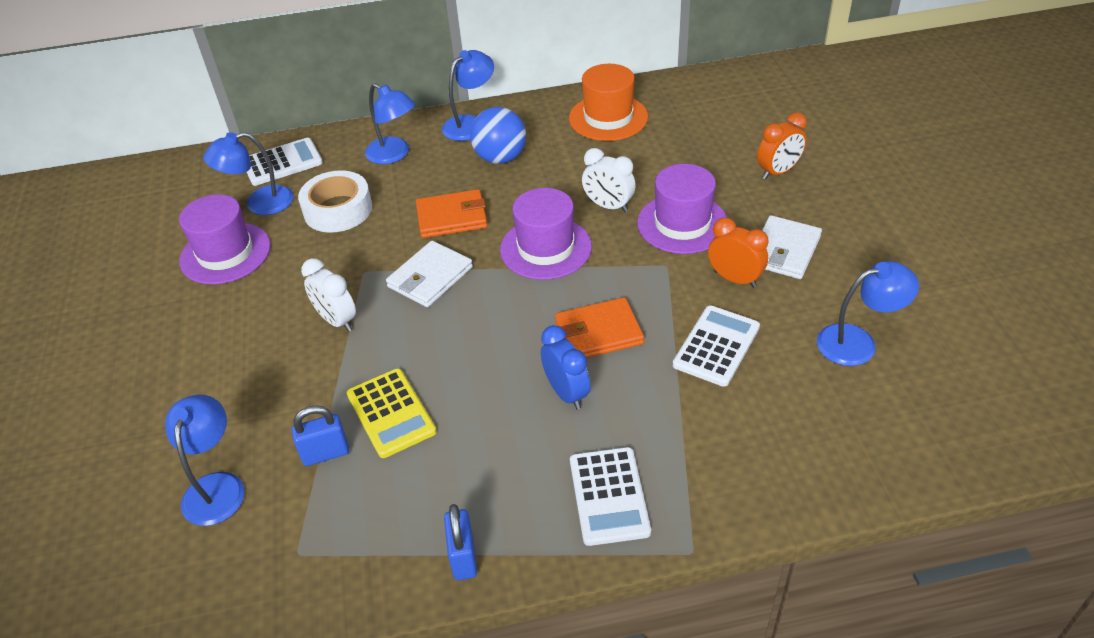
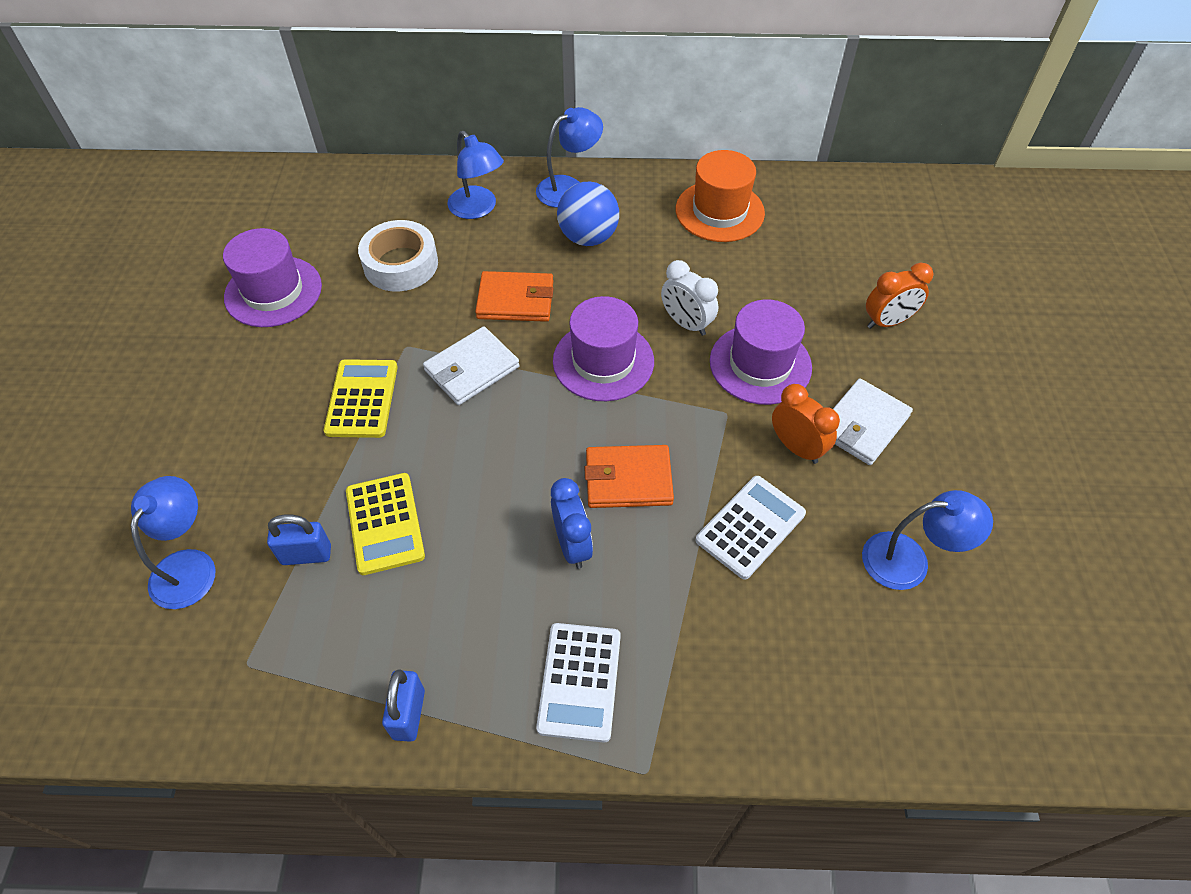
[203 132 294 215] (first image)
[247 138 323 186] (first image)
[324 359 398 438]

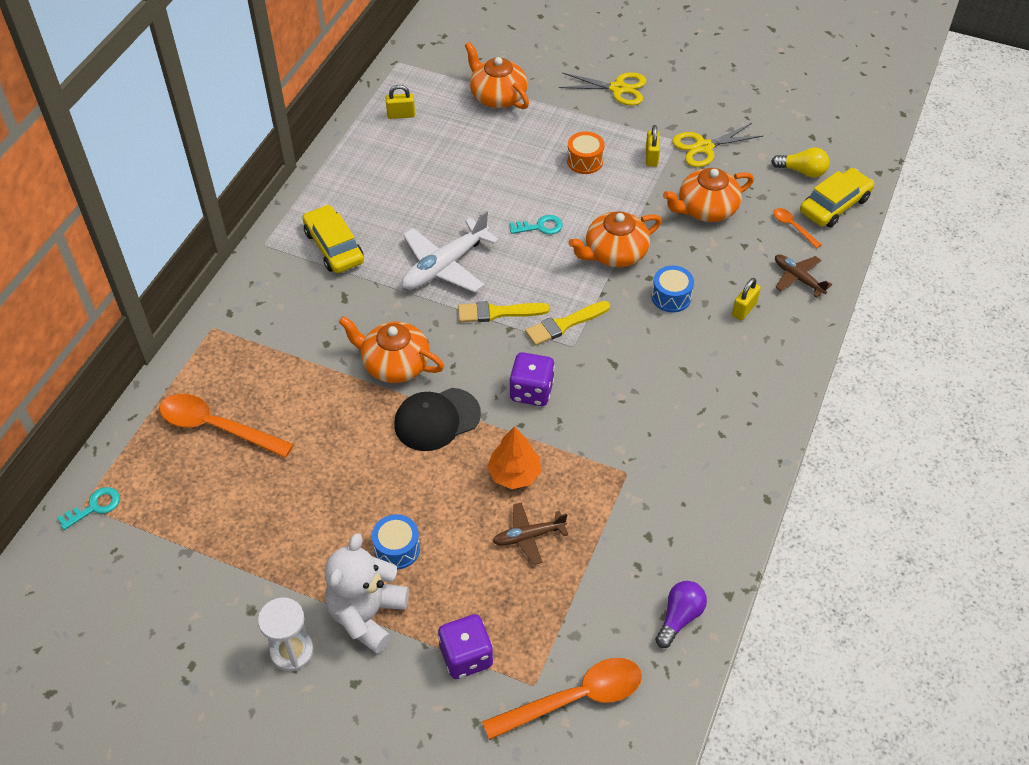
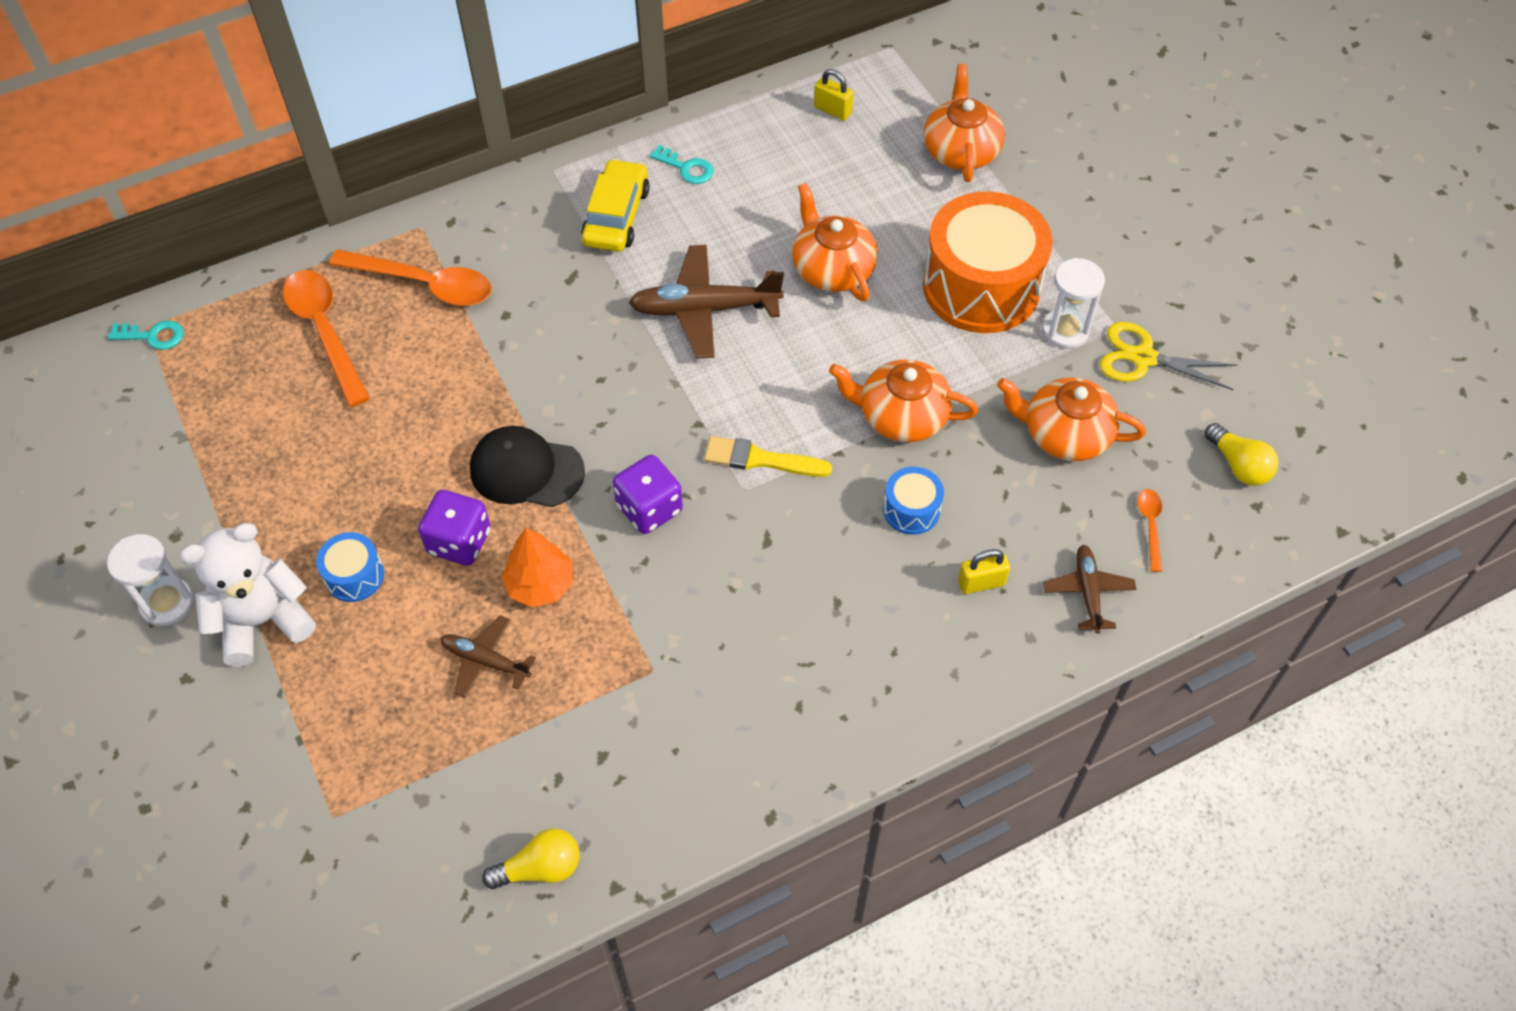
[792 183 878 302]
[629 245 784 359]
[418 490 491 566]
[458 301 550 322] (first image)
[329 249 492 306]
[649 145 713 184]
[559 72 646 106] (first image)
[923 192 1053 333]
[1042 258 1105 349]
[482 829 580 889]
[800 168 874 227] (first image)

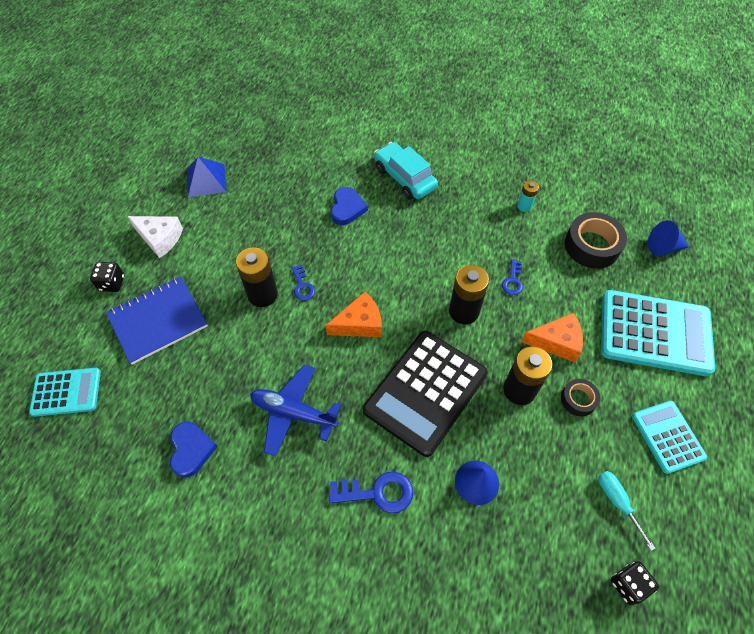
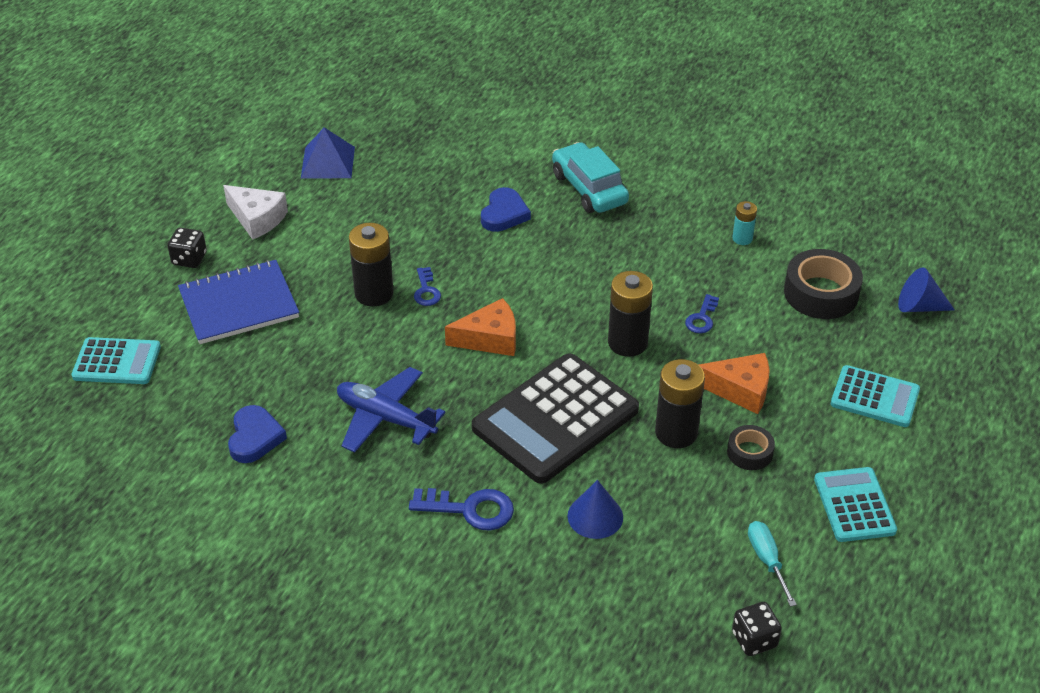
[831 365 920 427]

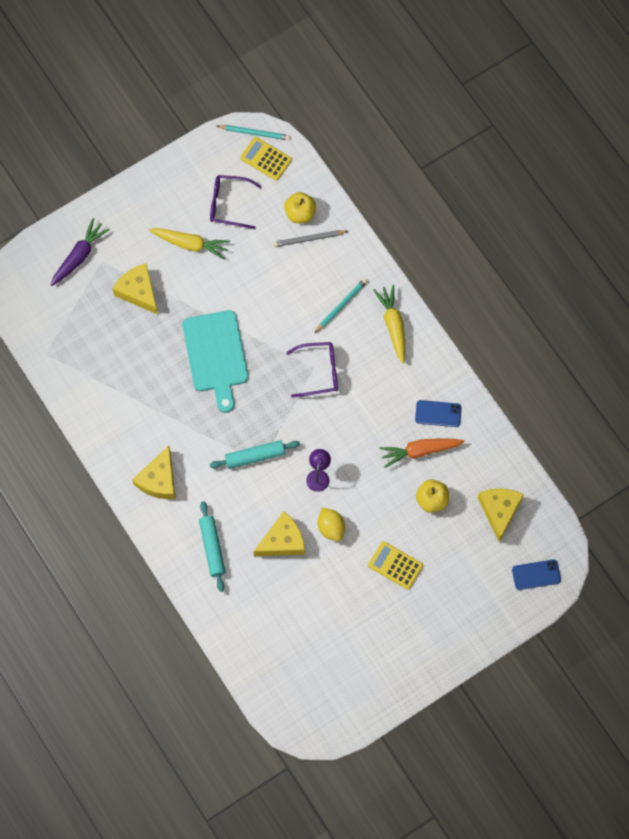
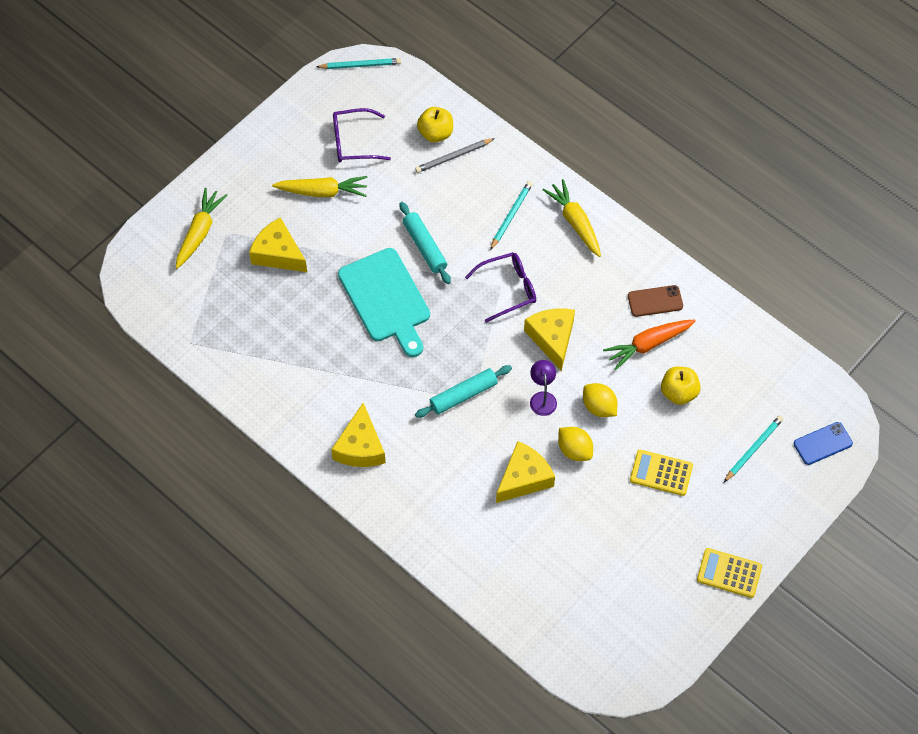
[176 188 228 269]
[399 202 451 284]
[697 548 762 598]
[628 285 683 317]
[524 308 575 371]
[583 383 617 417]
[724 415 783 482]

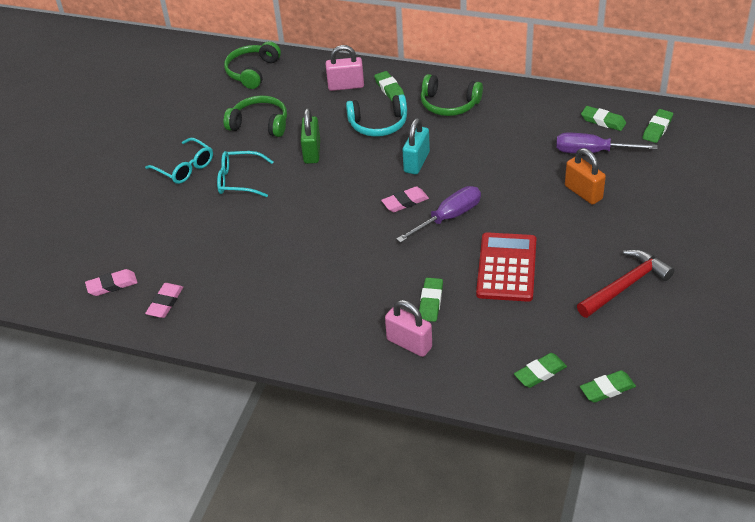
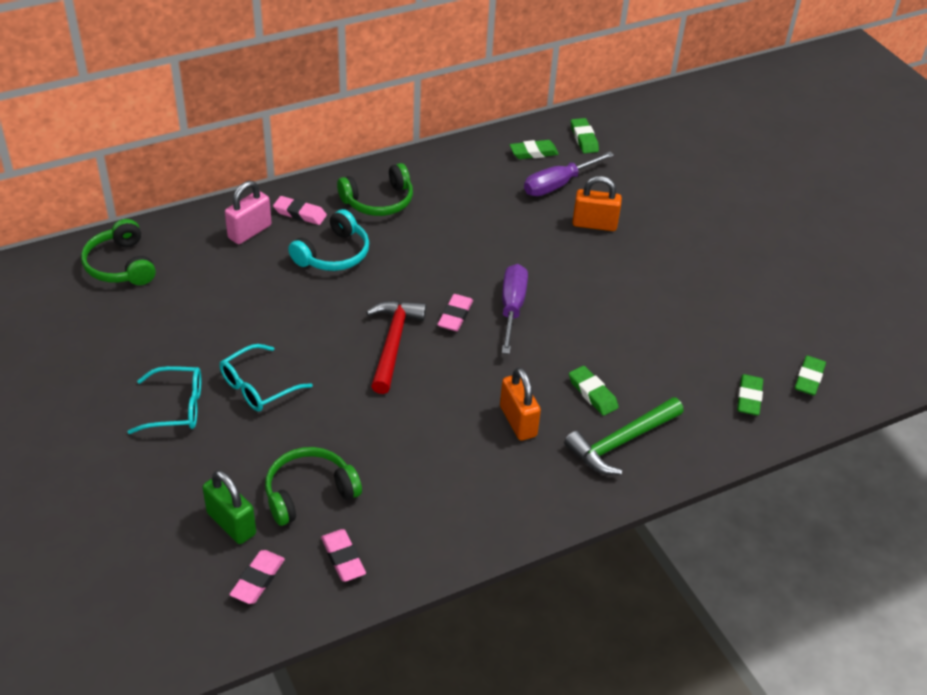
[265 447 362 526]
[202 470 256 544]
[273 196 327 225]
[564 397 684 475]
[402 118 430 174] (first image)
[476 232 536 302] (first image)
[366 301 427 394]
[500 367 541 440]

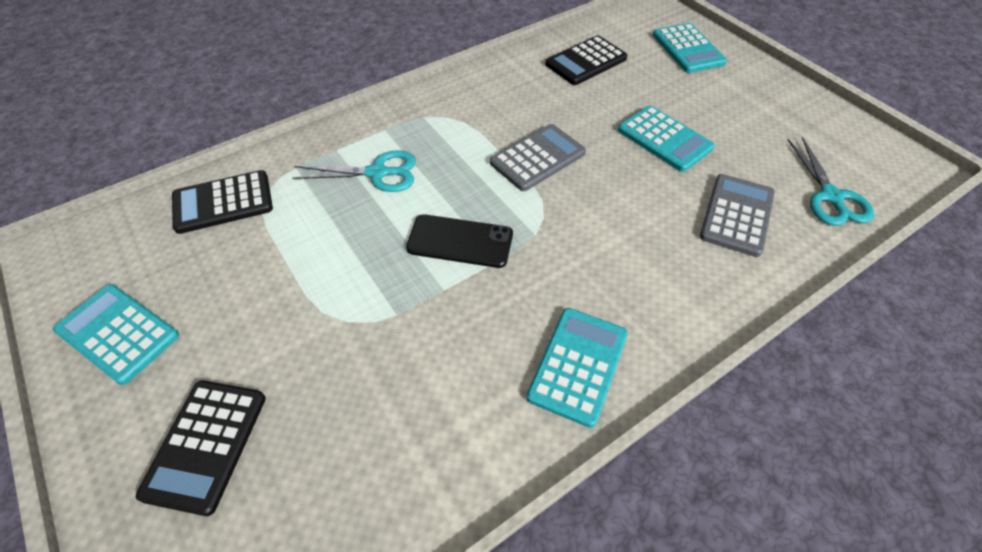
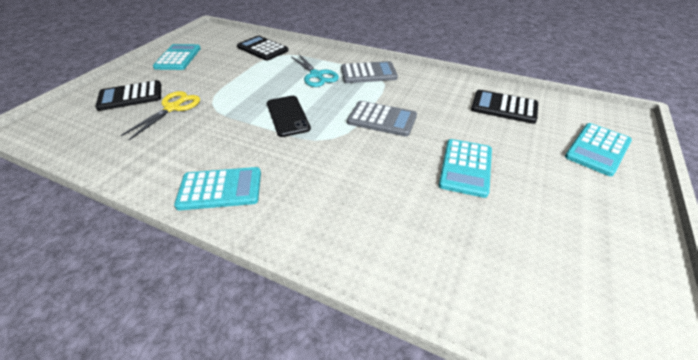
[341 61 398 83]
[788 136 874 226] (first image)
[120 91 200 140]

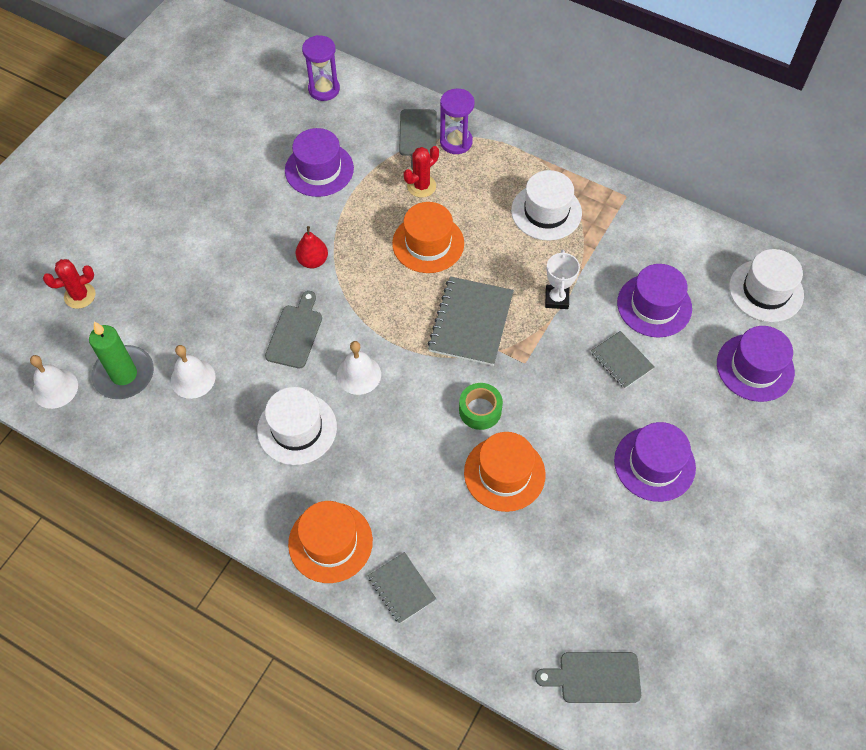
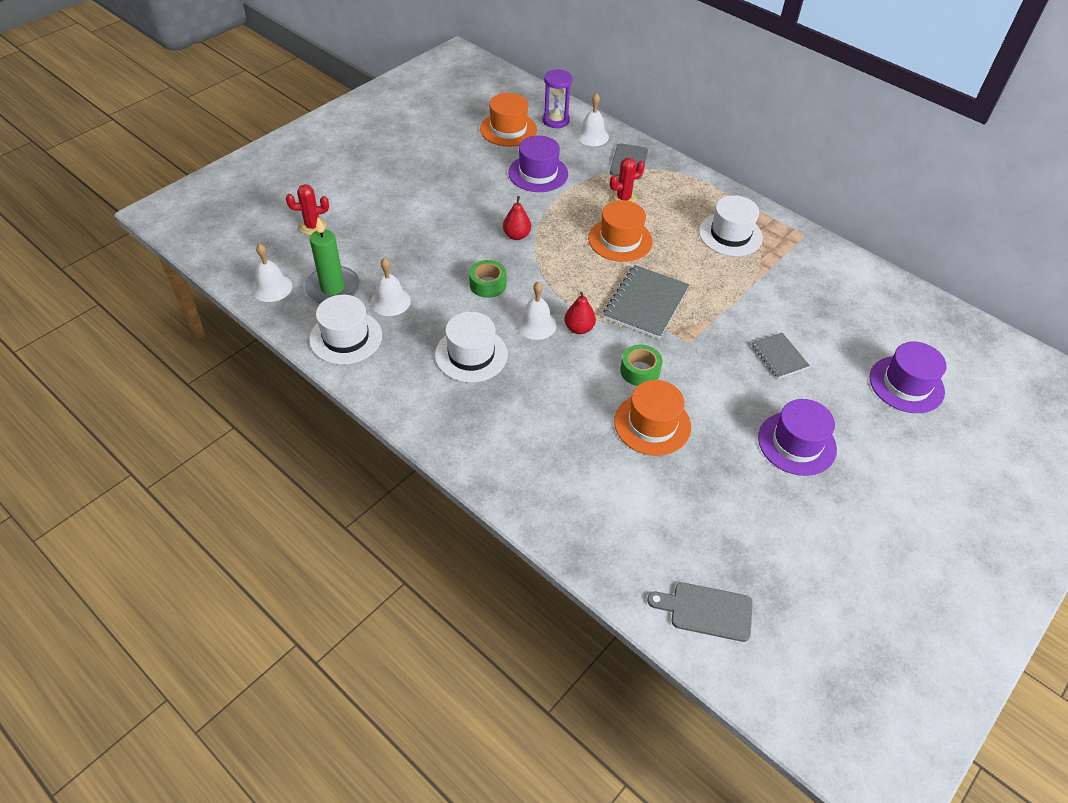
[469 260 507 298]
[480 93 537 147]
[368 552 436 624] (first image)
[440 89 475 154] (first image)
[545 250 580 309] (first image)
[617 264 692 338] (first image)
[309 295 382 365]
[564 292 596 334]
[576 93 609 146]

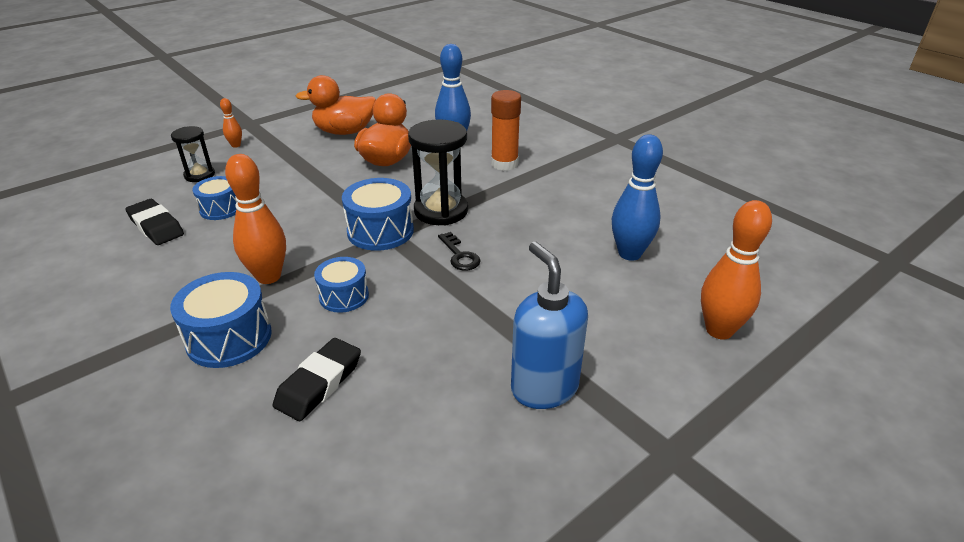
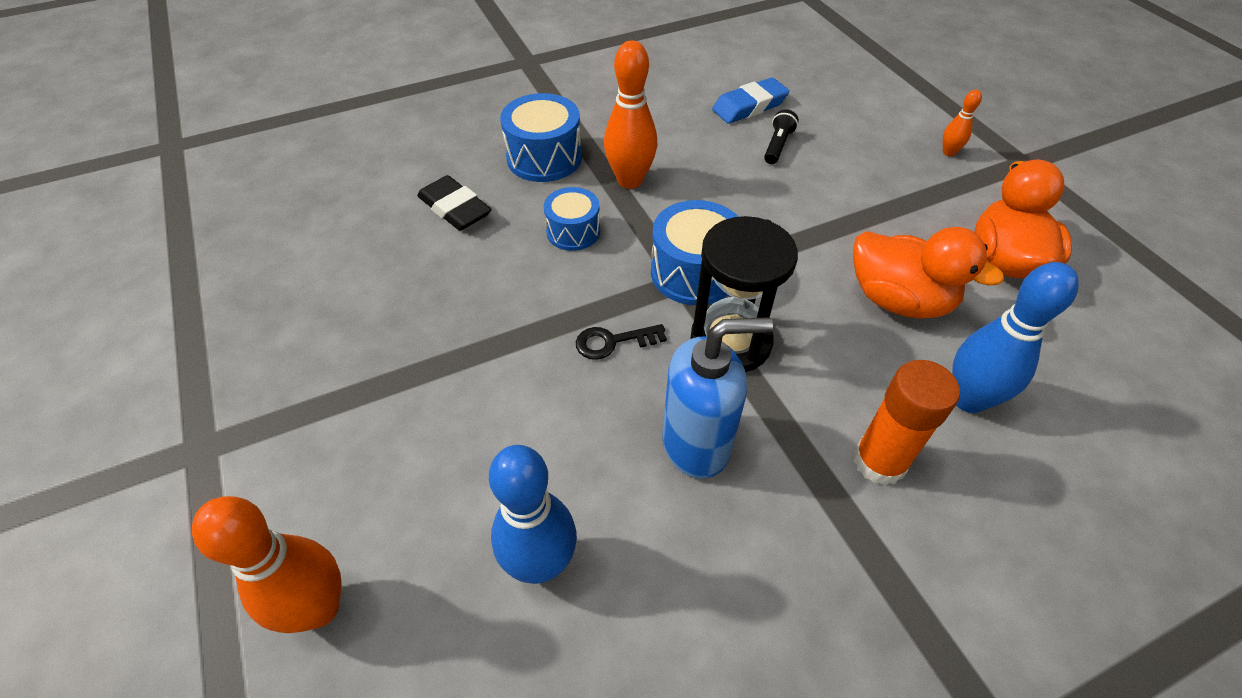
[712 77 789 124]
[171 126 215 182] (first image)
[764 110 799 164]
[662 317 773 479]

